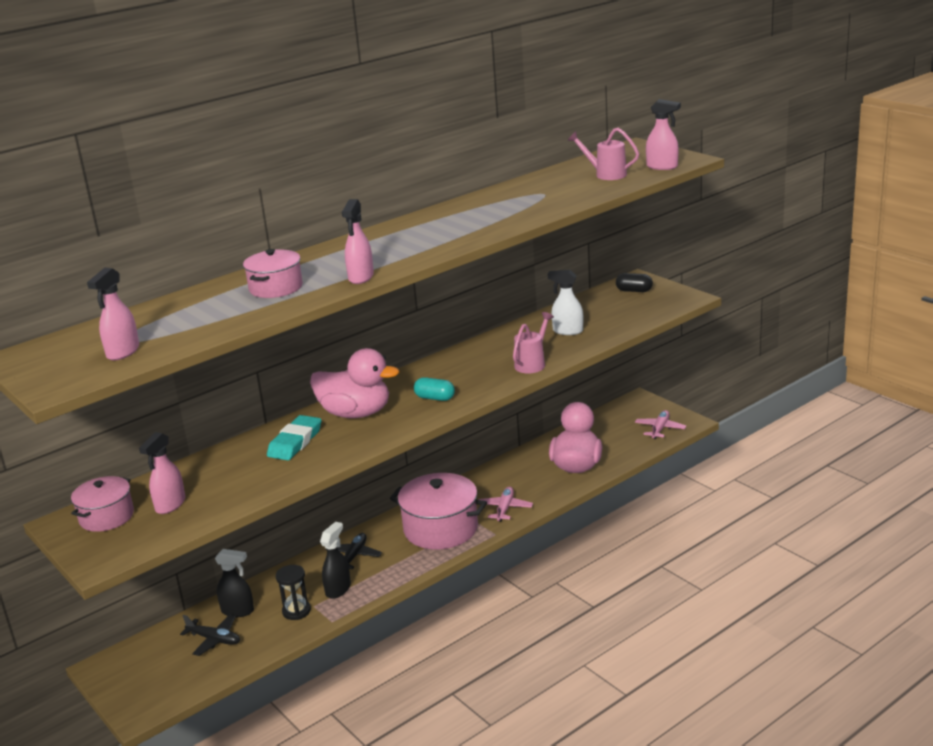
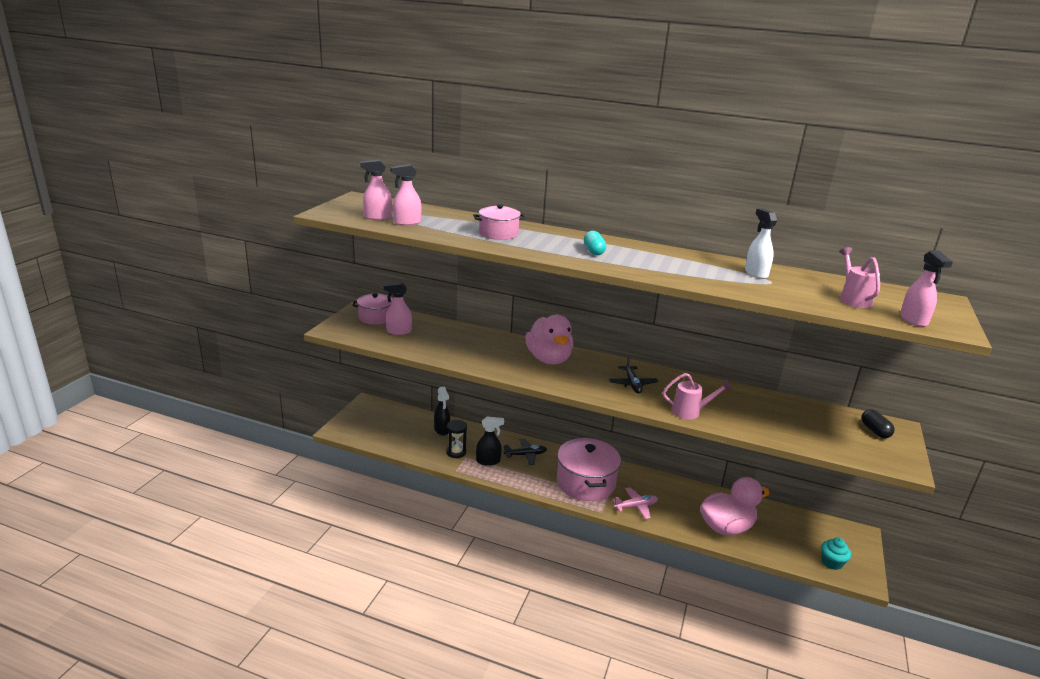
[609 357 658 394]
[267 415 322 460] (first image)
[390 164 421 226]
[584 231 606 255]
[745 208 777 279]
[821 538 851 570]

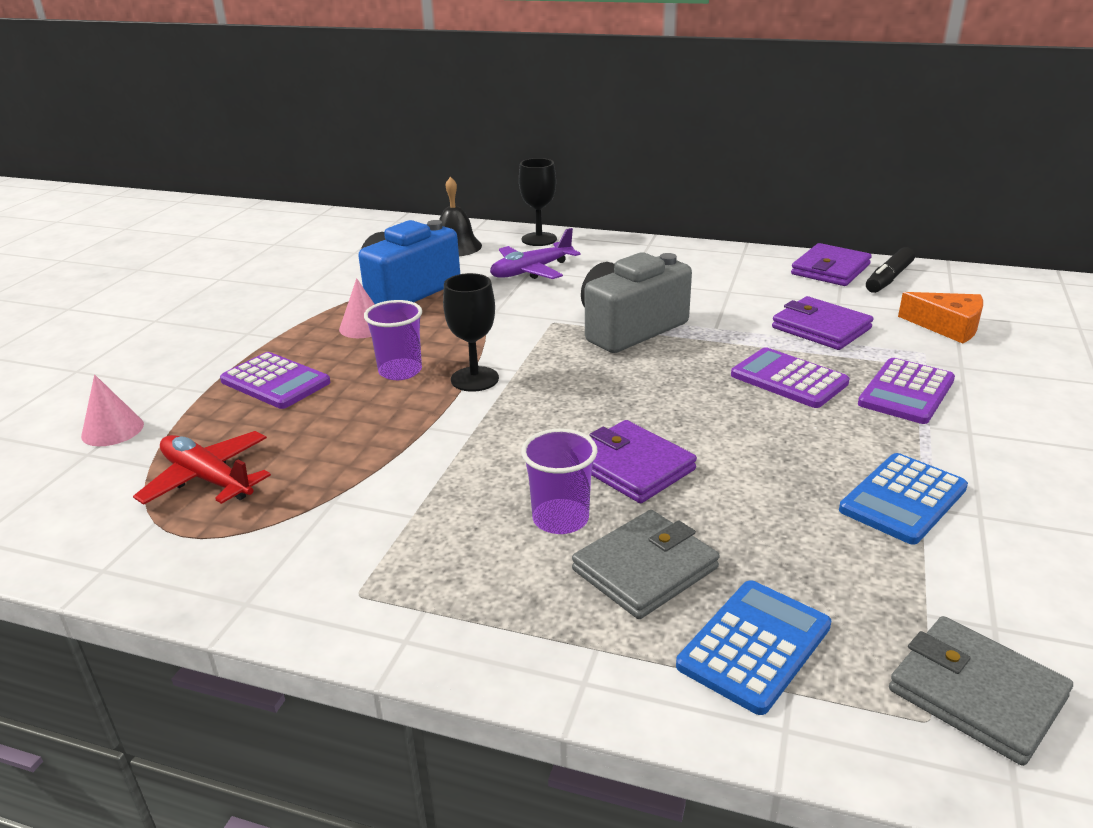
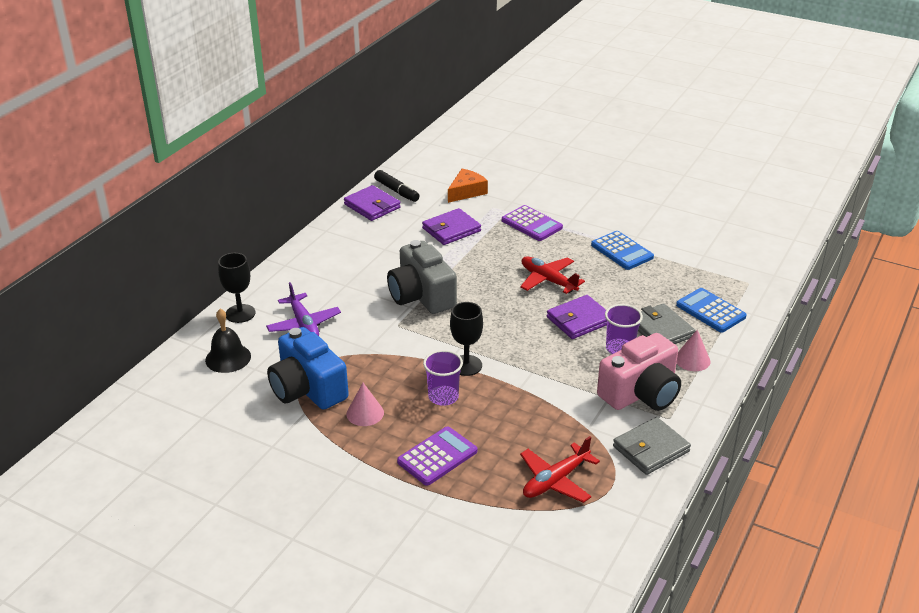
[677 330 710 371]
[731 347 849 408] (first image)
[613 417 691 475]
[520 256 585 294]
[597 333 681 411]

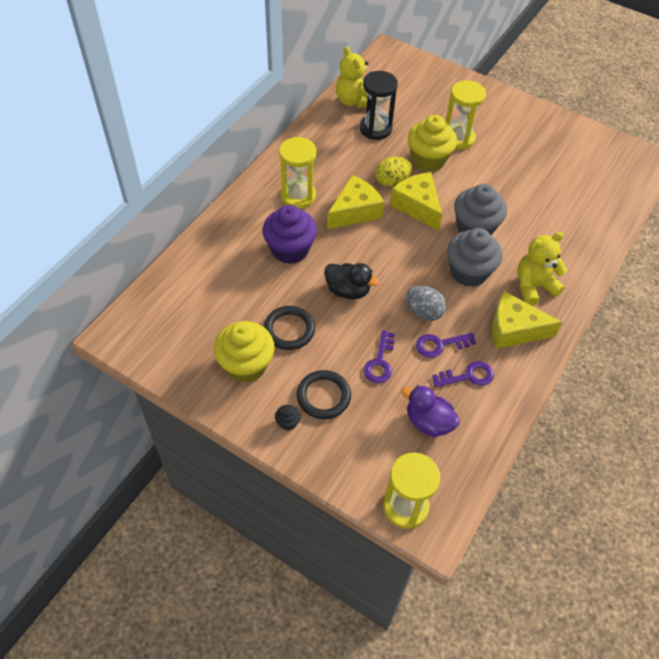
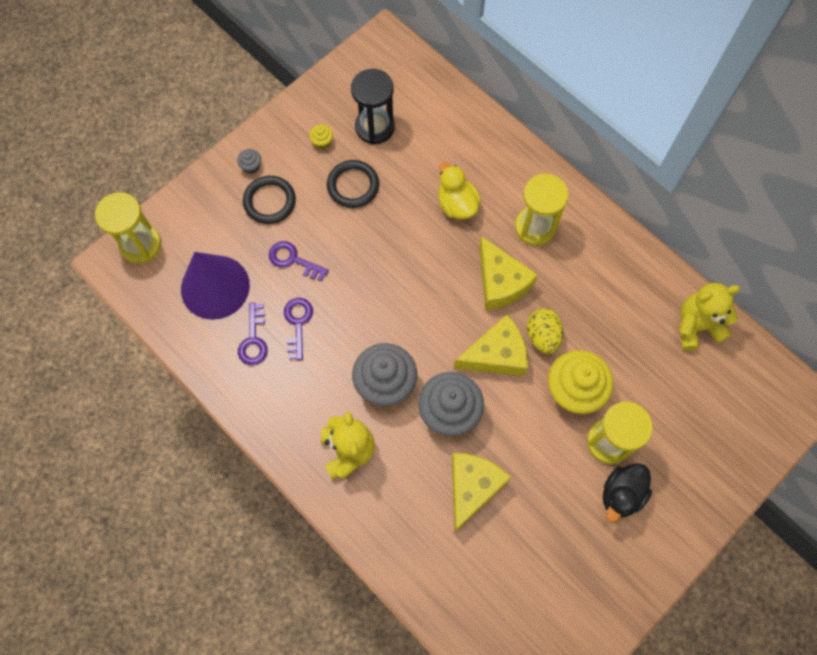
[309 124 333 149]
[438 162 481 220]
[237 149 261 174]
[603 463 652 522]
[351 69 395 145]
[181 252 250 320]
[406 286 446 321] (first image)
[452 453 511 533]

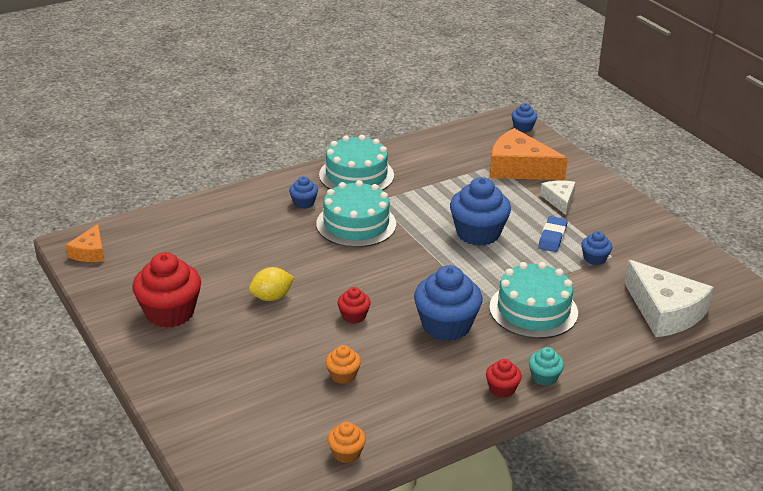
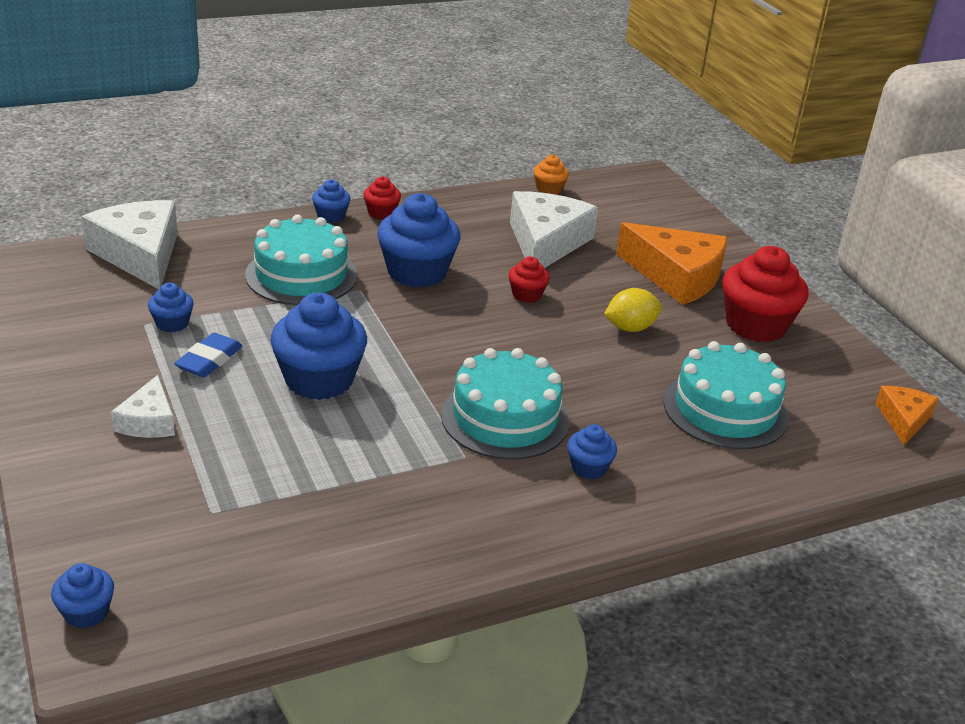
[663 341 789 450]
[510 191 598 268]
[616 222 727 305]
[312 179 350 223]

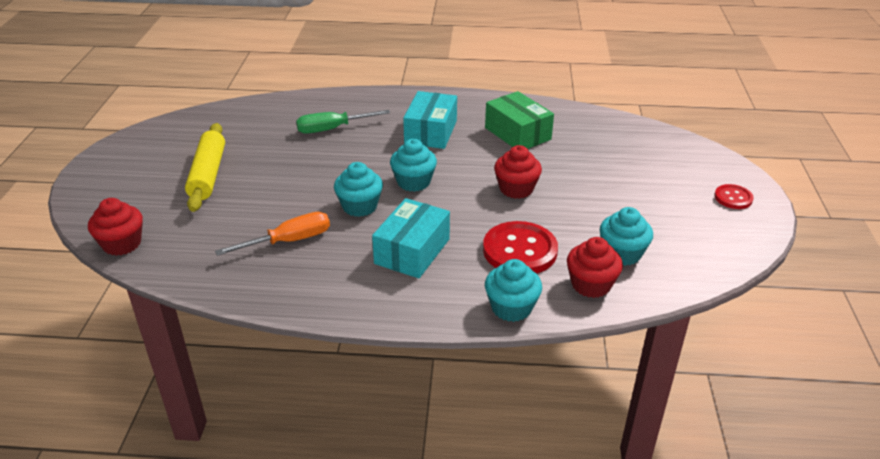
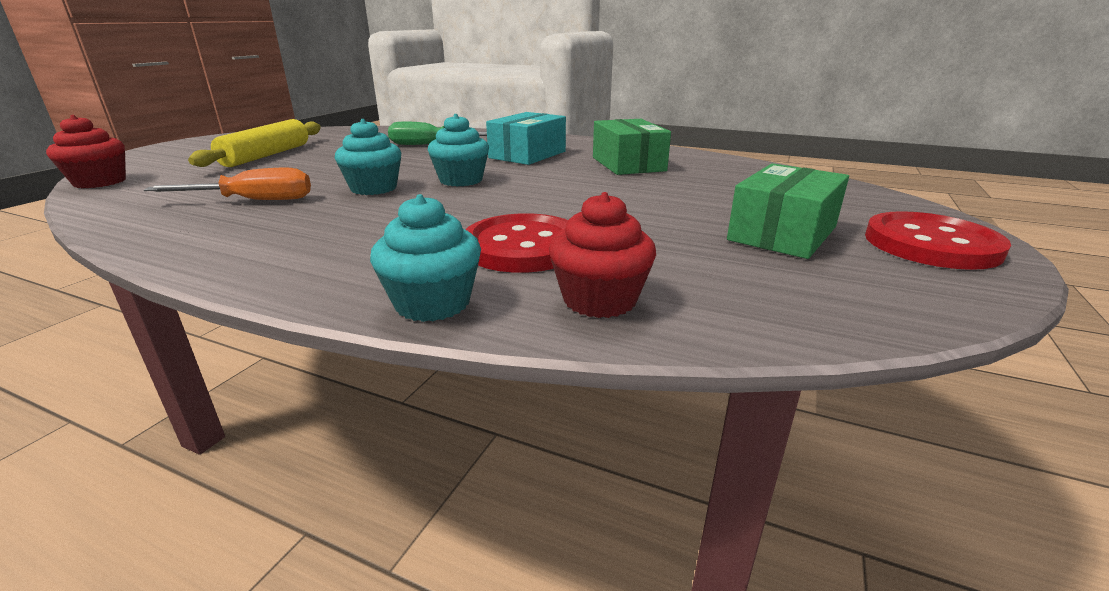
[372 198 450 278] (first image)
[494 145 542 199] (first image)
[600 207 653 266] (first image)
[865 211 1011 270]
[727 163 849 259]

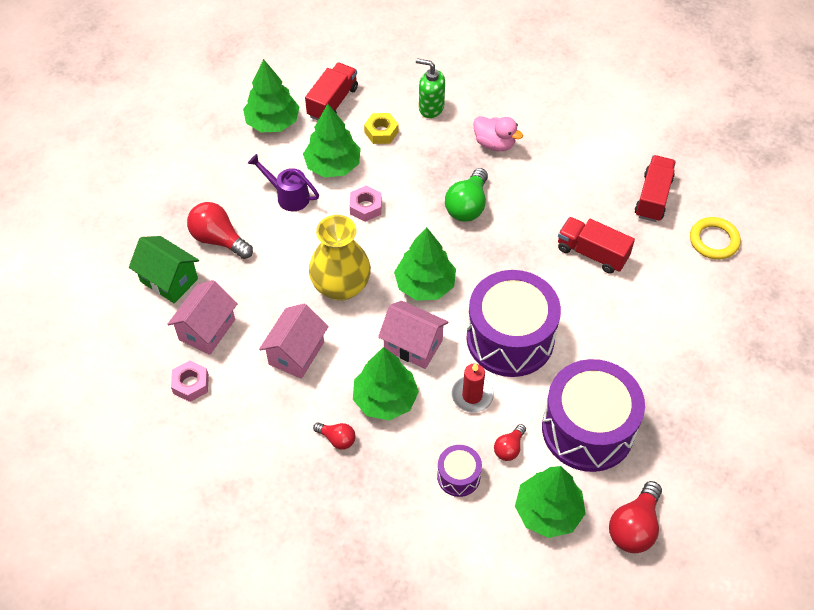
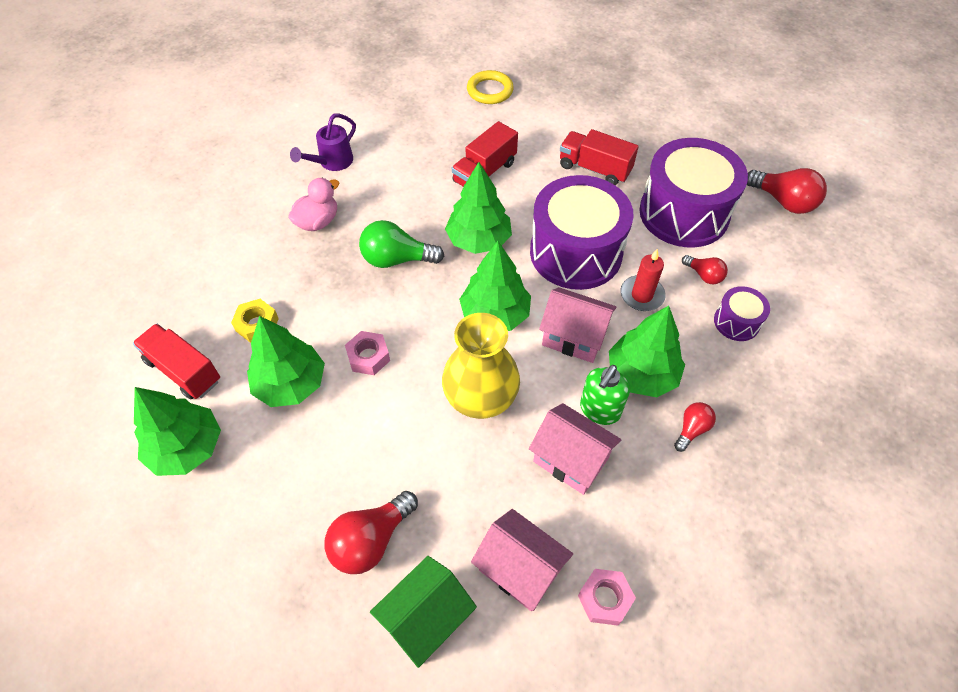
[290 113 356 171]
[539 287 617 363]
[580 365 630 425]
[359 220 444 268]
[445 162 512 254]
[560 129 639 185]

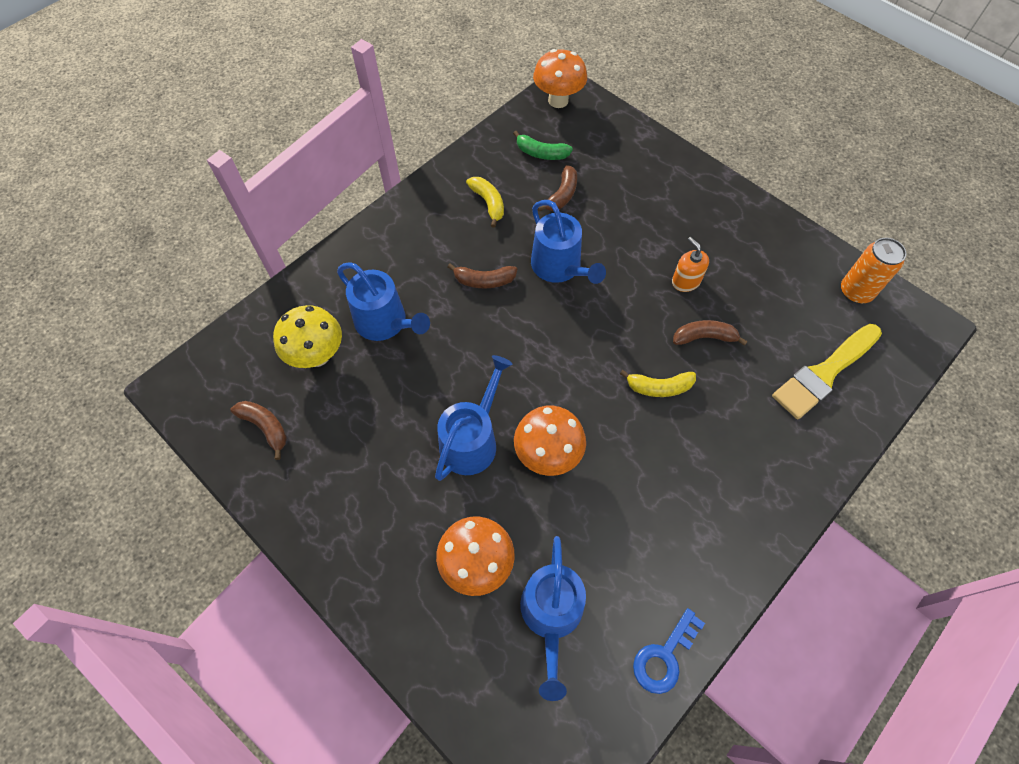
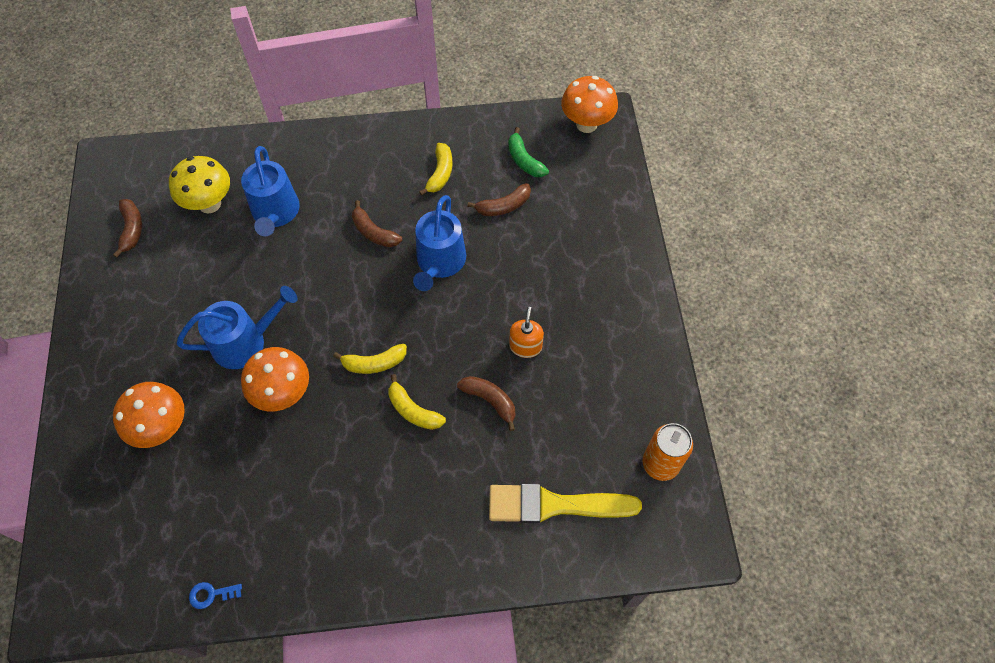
[520 536 586 701] (first image)
[189 582 242 609]
[333 344 407 374]

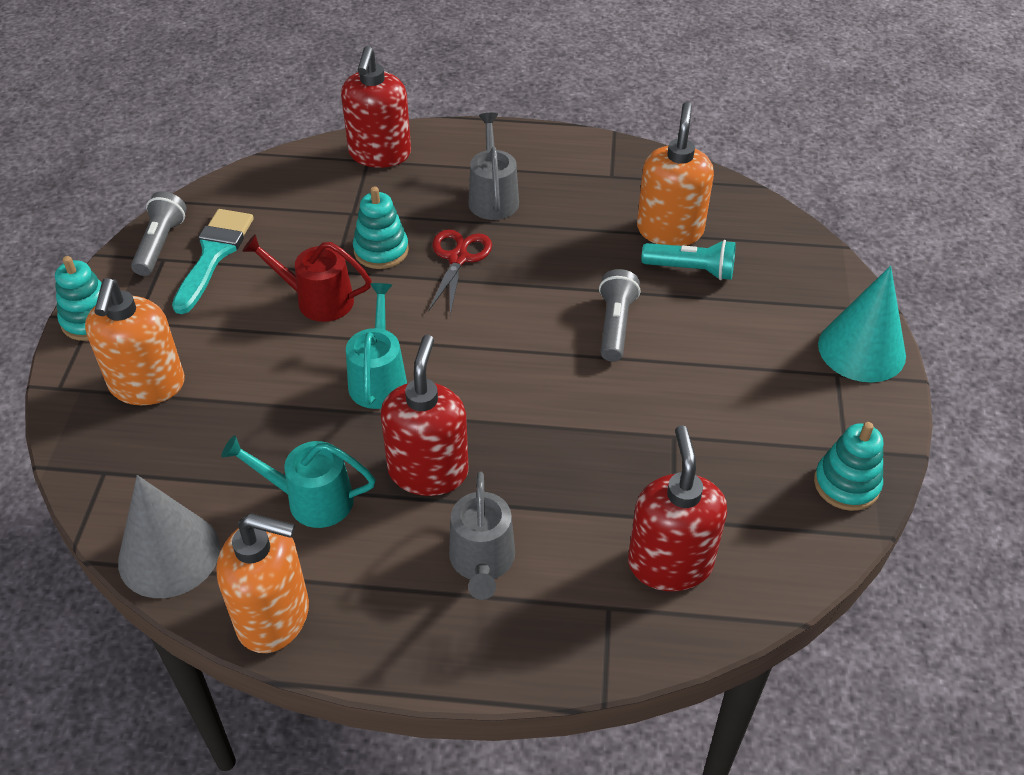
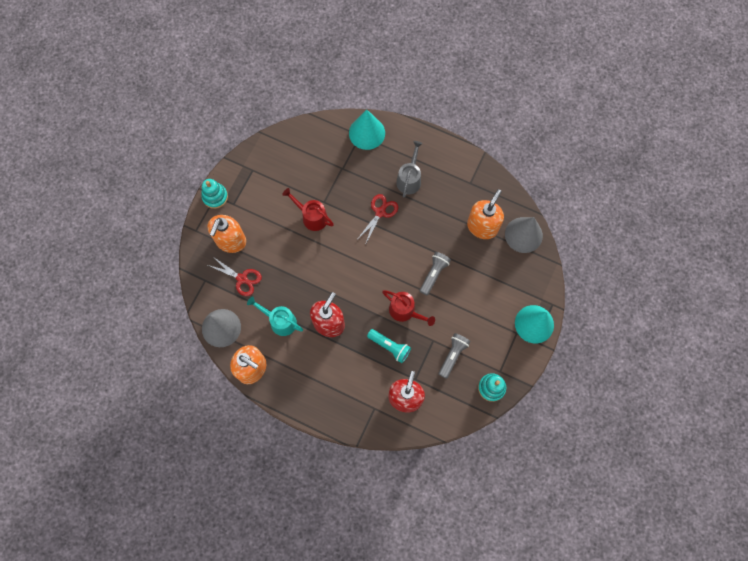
[438 333 471 379]
[172 209 254 314] (first image)
[349 109 385 150]
[346 283 407 409] (first image)
[353 186 409 269] (first image)
[449 472 515 600] (first image)
[367 329 411 363]
[208 256 262 296]
[382 290 435 326]
[505 217 543 253]

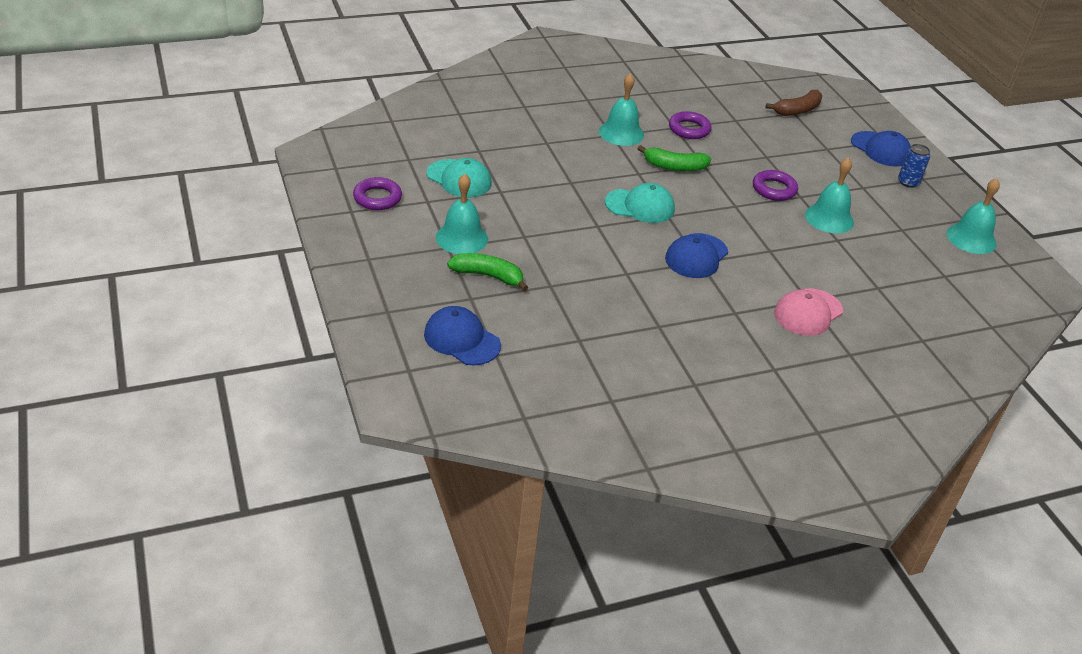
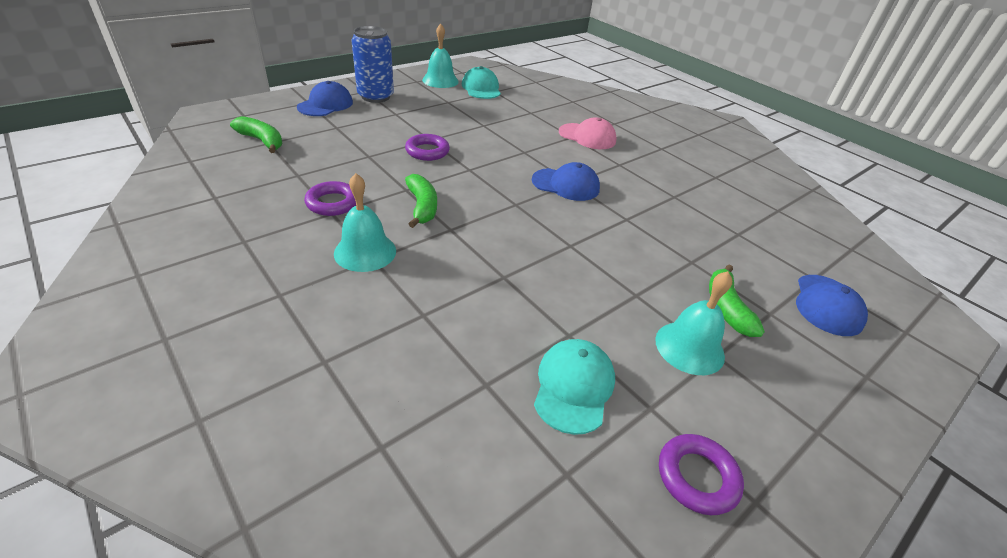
[462 66 501 99]
[230 116 283 153]
[805 157 854 233] (first image)
[351 26 394 103]

